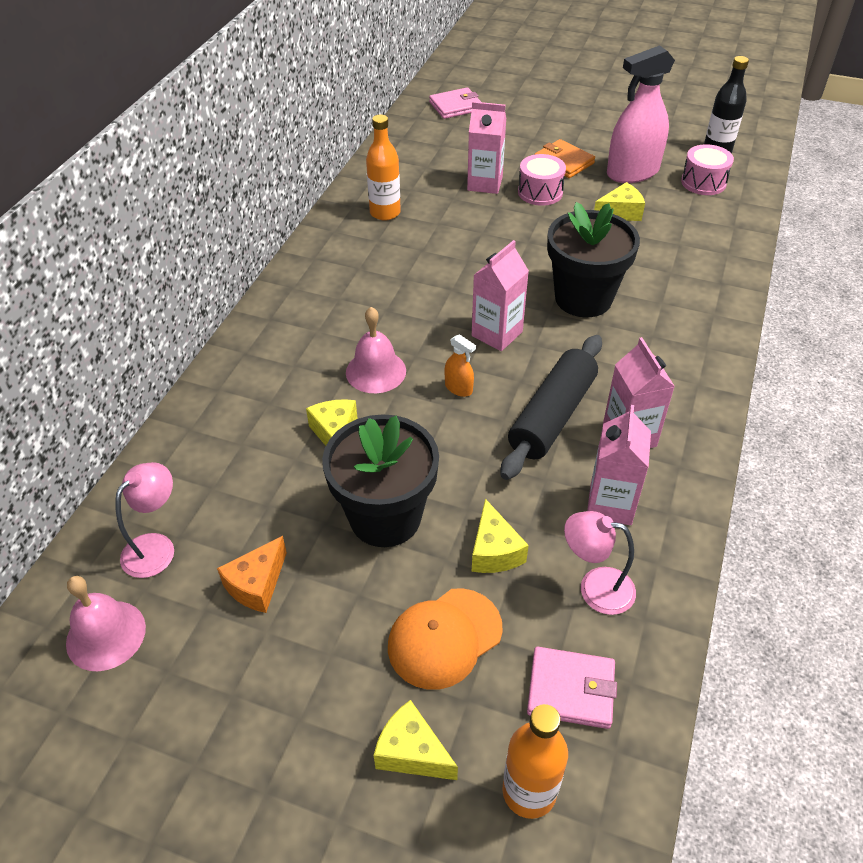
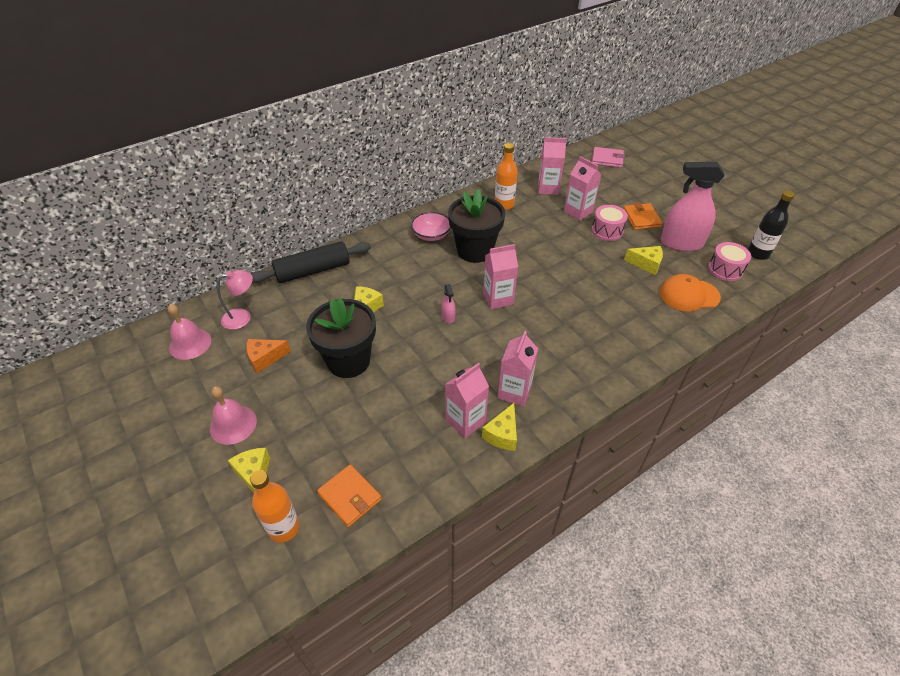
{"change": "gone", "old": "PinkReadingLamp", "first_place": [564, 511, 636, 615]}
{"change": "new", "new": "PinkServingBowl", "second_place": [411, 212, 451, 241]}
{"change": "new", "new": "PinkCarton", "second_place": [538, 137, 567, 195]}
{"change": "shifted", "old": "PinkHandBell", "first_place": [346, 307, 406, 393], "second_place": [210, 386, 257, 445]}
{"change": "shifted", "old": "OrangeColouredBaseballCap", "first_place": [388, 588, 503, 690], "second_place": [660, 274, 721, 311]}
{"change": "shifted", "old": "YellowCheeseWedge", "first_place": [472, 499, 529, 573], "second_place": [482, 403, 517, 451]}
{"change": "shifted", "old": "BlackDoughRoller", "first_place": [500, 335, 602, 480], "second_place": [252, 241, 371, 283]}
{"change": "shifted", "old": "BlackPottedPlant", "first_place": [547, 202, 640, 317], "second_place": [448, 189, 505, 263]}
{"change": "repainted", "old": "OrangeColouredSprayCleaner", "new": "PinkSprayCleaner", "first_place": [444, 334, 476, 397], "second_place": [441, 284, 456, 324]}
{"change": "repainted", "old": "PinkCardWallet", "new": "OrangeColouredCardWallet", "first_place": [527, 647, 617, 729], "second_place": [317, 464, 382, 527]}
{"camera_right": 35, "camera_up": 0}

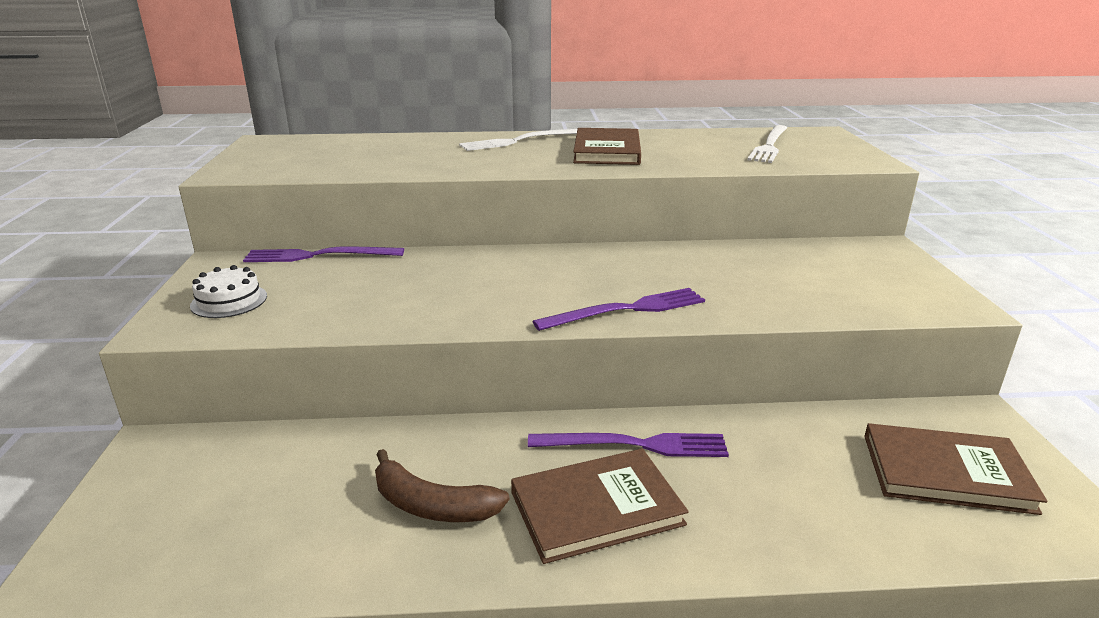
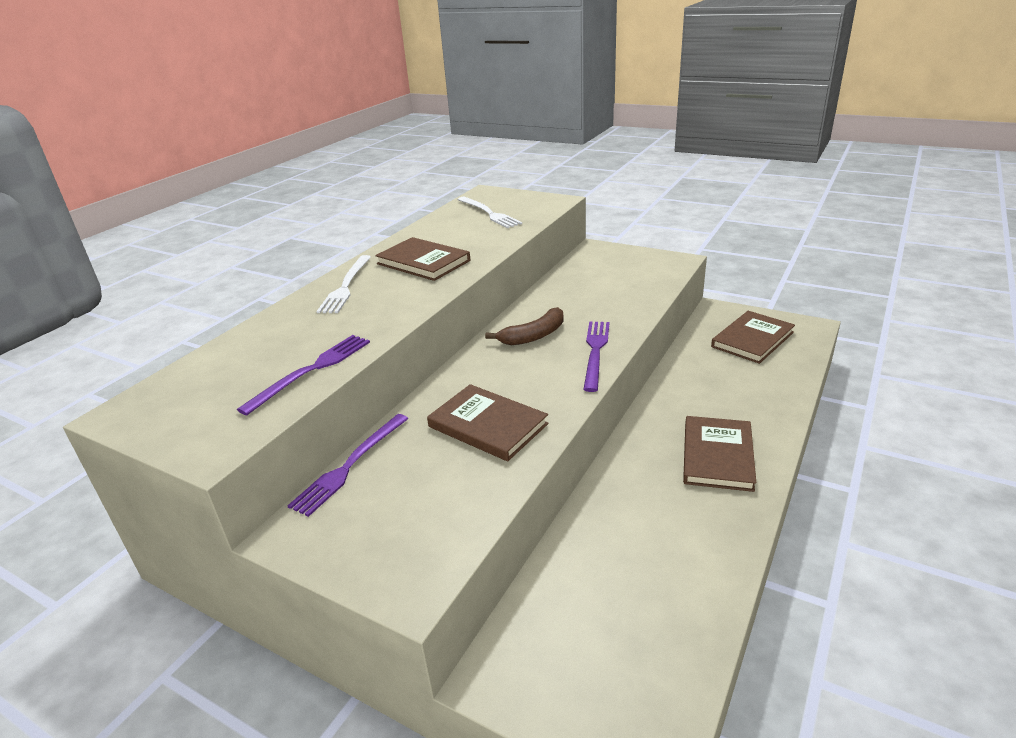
{"change": "gone", "old": "WhiteGateau", "first_place": [190, 265, 267, 318]}
{"change": "new", "new": "DarkBrownHardback", "second_place": [427, 384, 548, 461]}
{"change": "shifted", "old": "DarkBrownBanana", "first_place": [375, 449, 509, 522], "second_place": [485, 307, 564, 345]}
{"change": "shifted", "old": "RoyalPurpleDinnerFork", "first_place": [528, 433, 729, 457], "second_place": [237, 335, 370, 415]}
{"camera_right": -55, "camera_up": 5}

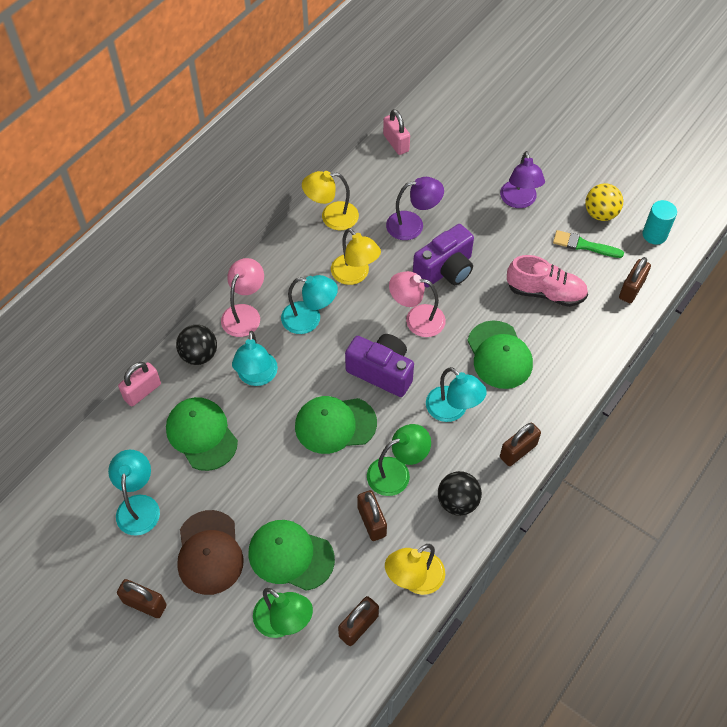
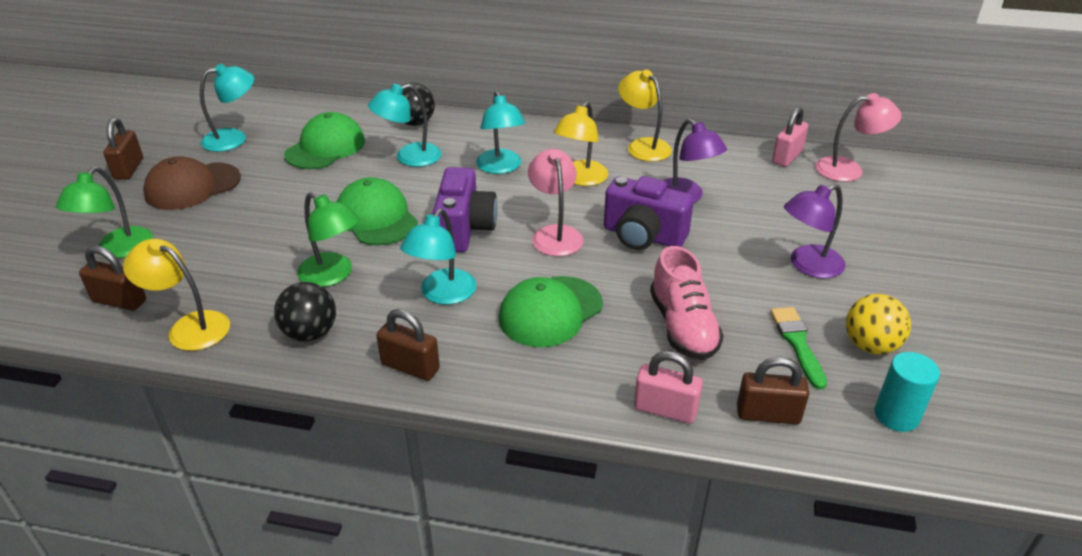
{"change": "gone", "old": "GreenBaseballCap", "first_place": [248, 520, 335, 591]}
{"change": "gone", "old": "DarkBrownPadlock", "first_place": [357, 490, 387, 541]}
{"change": "shifted", "old": "PinkPadlock", "first_place": [118, 362, 161, 406], "second_place": [634, 351, 703, 424]}
{"change": "shifted", "old": "PinkReadingLamp", "first_place": [221, 258, 264, 337], "second_place": [815, 93, 902, 182]}
{"camera_right": 65, "camera_up": -20}

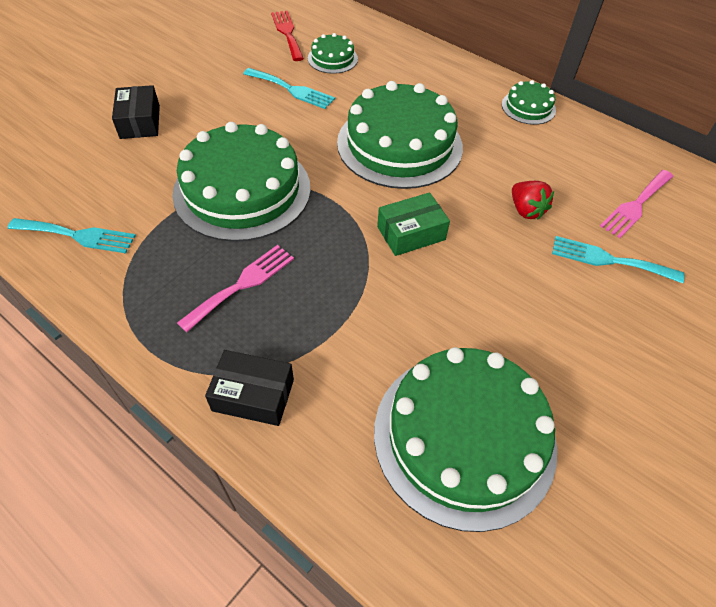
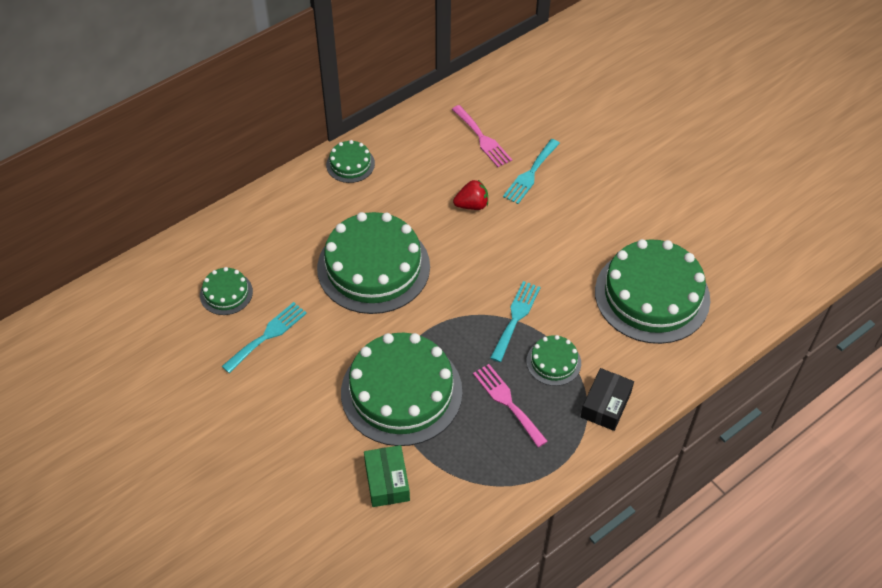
{"change": "gone", "old": "BlackParcel", "first_place": [112, 85, 160, 139]}
{"change": "gone", "old": "CrimsonDinnerFork", "first_place": [271, 11, 304, 61]}
{"change": "new", "new": "GreenGateau", "second_place": [527, 335, 581, 386]}
{"change": "shifted", "old": "TurquoiseDinnerFork", "first_place": [8, 218, 136, 253], "second_place": [490, 281, 541, 362]}
{"change": "shifted", "old": "GreenParcel", "first_place": [377, 192, 450, 256], "second_place": [364, 445, 410, 507]}
{"camera_right": -75, "camera_up": 0}

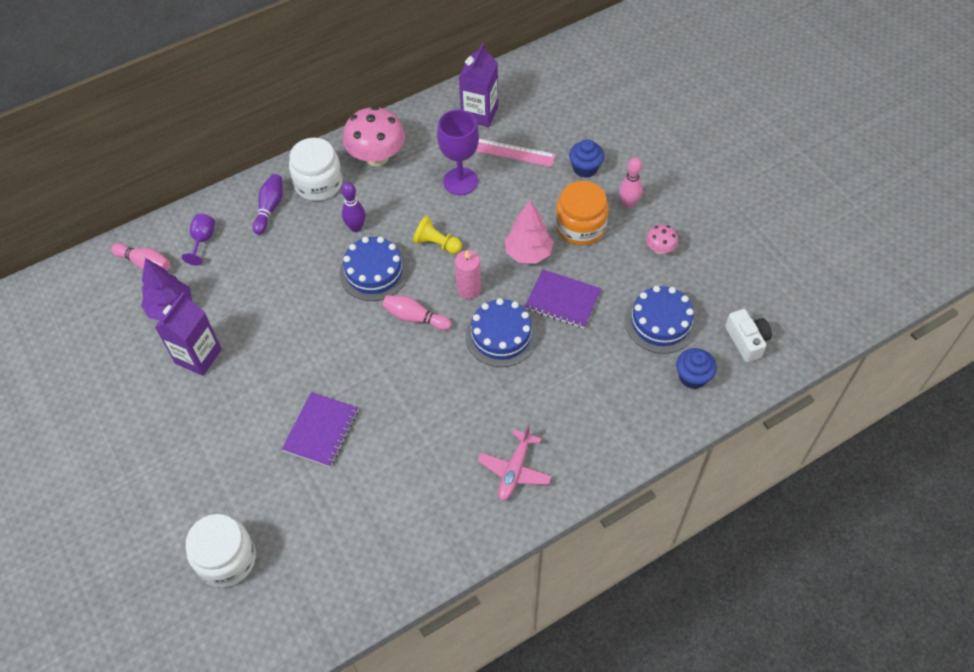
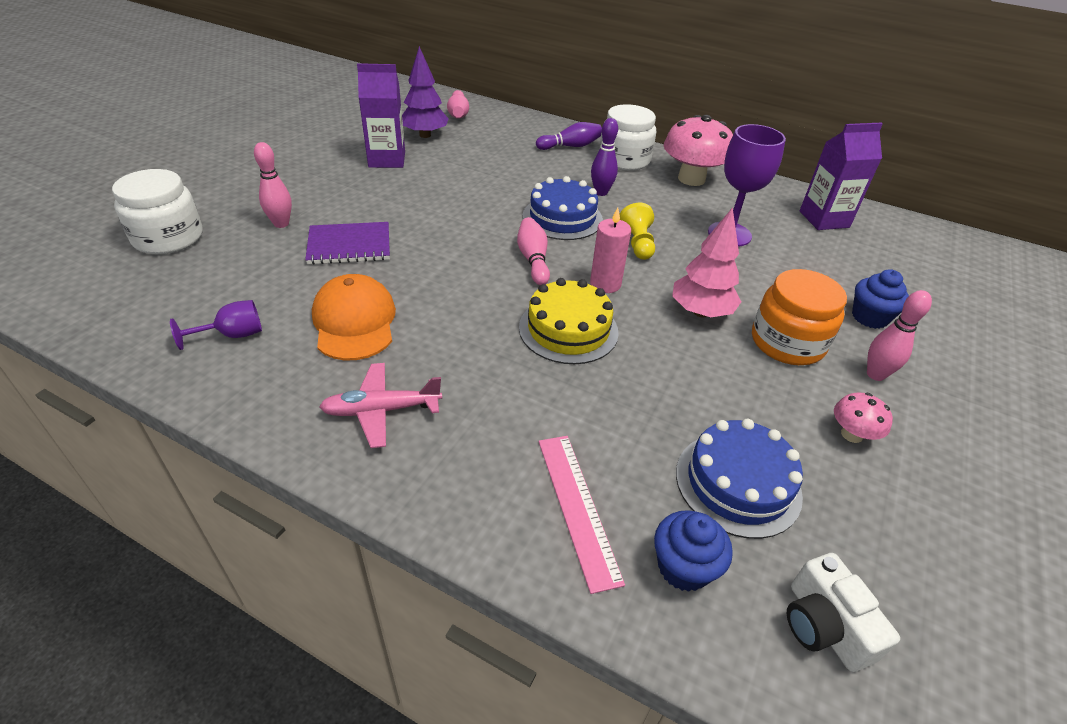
{"change": "gone", "old": "RoyalPurpleNotepad", "first_place": [525, 269, 601, 329]}
{"change": "new", "new": "PinkTenpin", "second_place": [254, 142, 292, 228]}
{"change": "new", "new": "OrangeColouredBaseballCap", "second_place": [312, 274, 396, 360]}
{"change": "shifted", "old": "RoyalPurpleChalice", "first_place": [182, 214, 215, 265], "second_place": [170, 300, 262, 350]}
{"change": "shifted", "old": "PinkStraightedge", "first_place": [476, 139, 556, 167], "second_place": [539, 436, 625, 594]}
{"change": "repainted", "old": "BlueGateau", "new": "YellowGateau", "first_place": [465, 298, 538, 367], "second_place": [519, 278, 619, 364]}
{"change": "rotated", "old": "WhiteCompactCamera", "first_place": [725, 309, 772, 362], "second_place": [787, 553, 900, 672], "degrees": 120}
{"camera_right": 55, "camera_up": -15}

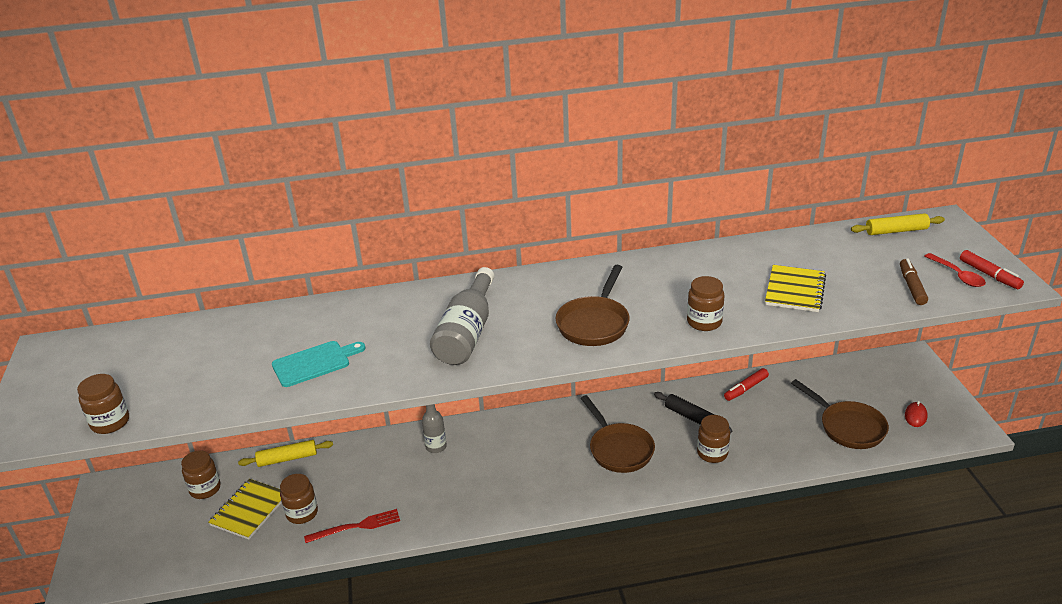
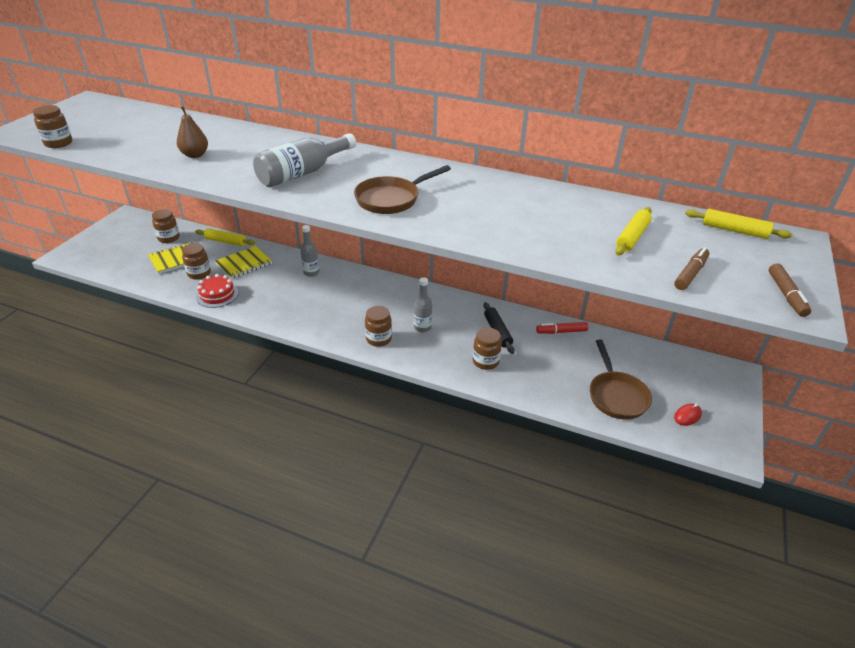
{"change": "gone", "old": "CrimsonSpoon", "first_place": [924, 253, 986, 287]}
{"change": "new", "new": "YellowDoughRoller", "second_place": [615, 207, 652, 255]}
{"change": "shifted", "old": "DarkBrownJamJar", "first_place": [687, 276, 724, 331], "second_place": [365, 306, 392, 347]}
{"change": "shifted", "old": "YellowNotepad", "first_place": [765, 265, 826, 312], "second_place": [215, 246, 272, 279]}
{"change": "swapped", "old": "TurquoiseChoppingBoard", "new": "DarkBrownToyPear", "first_place": [272, 341, 365, 387], "second_place": [177, 107, 208, 158]}
{"change": "swapped", "old": "CrimsonDinnerFork", "new": "CrimsonGateau", "first_place": [304, 509, 400, 543], "second_place": [196, 274, 238, 308]}
{"change": "swapped", "old": "DarkBrownPan", "new": "AshGreyFlask", "first_place": [581, 395, 655, 473], "second_place": [414, 277, 432, 332]}
{"change": "repainted", "old": "CrimsonMarker", "new": "DarkBrownMarker", "first_place": [960, 250, 1024, 289], "second_place": [769, 263, 811, 317]}
{"camera_right": 30, "camera_up": 5}

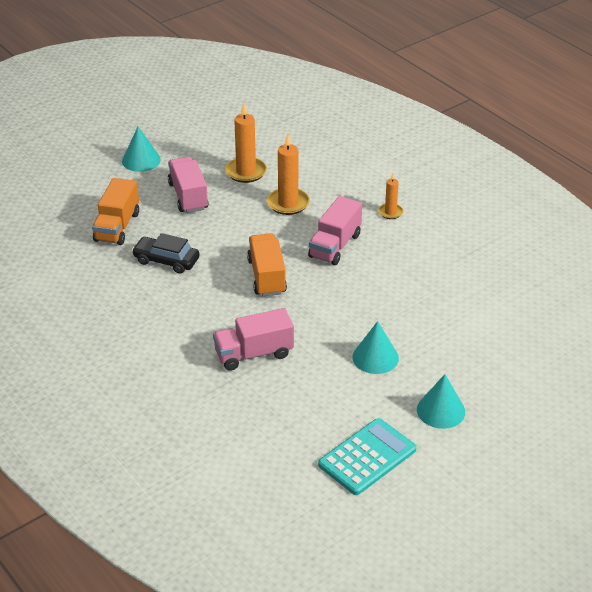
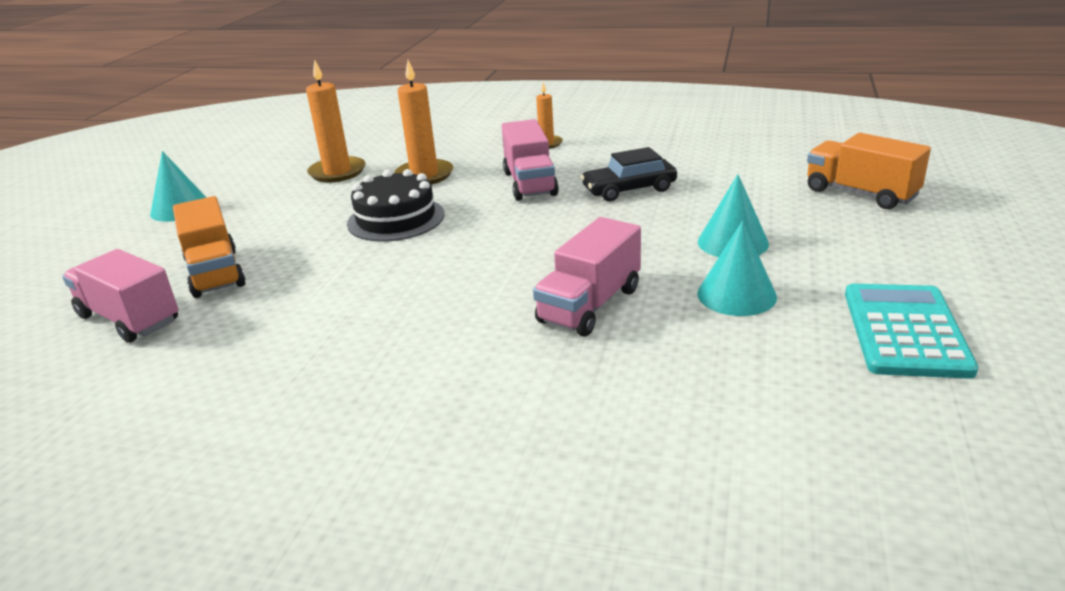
{"change": "new", "new": "BlackGateau", "second_place": [347, 169, 445, 242]}
{"change": "shifted", "old": "BlackAutomobile", "first_place": [132, 233, 200, 274], "second_place": [581, 147, 677, 201]}
{"change": "shifted", "old": "PinkToyTruck", "first_place": [168, 157, 209, 213], "second_place": [62, 249, 178, 343]}
{"change": "shifted", "old": "OrangeColouredToyTruck", "first_place": [247, 233, 287, 296], "second_place": [807, 133, 931, 209]}
{"change": "shifted", "old": "TurquoiseCone", "first_place": [417, 374, 465, 429], "second_place": [697, 221, 777, 316]}
{"camera_right": -35, "camera_up": -10}

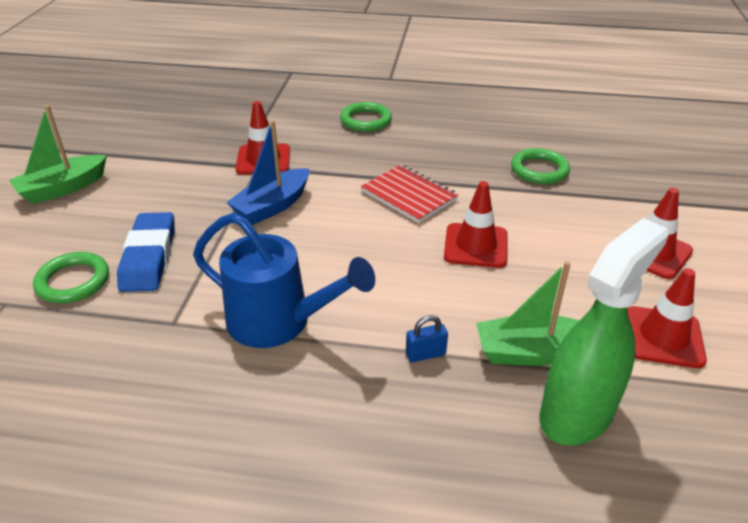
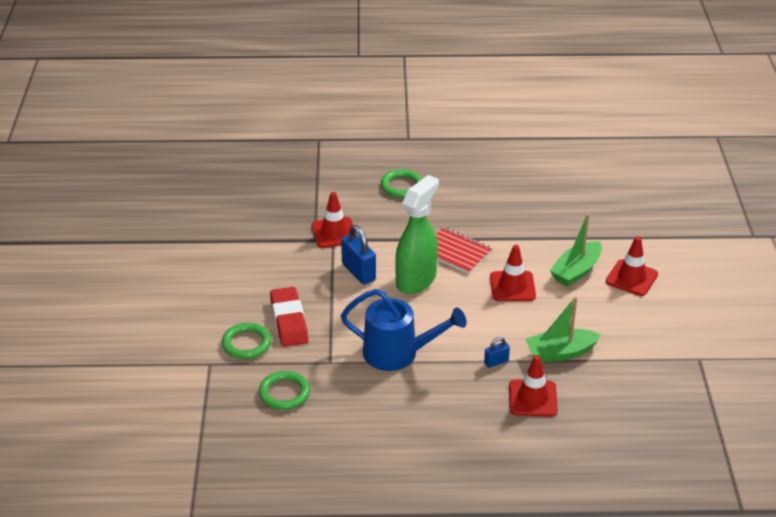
{"change": "shifted", "old": "GreenBoat", "first_place": [9, 105, 107, 204], "second_place": [550, 214, 602, 287]}
{"change": "shifted", "old": "GreenTorus", "first_place": [511, 148, 570, 184], "second_place": [259, 371, 310, 410]}
{"change": "shifted", "old": "GreenSprayCleaner", "first_place": [540, 218, 668, 446], "second_place": [395, 175, 439, 294]}
{"change": "shifted", "old": "CrimsonTrafficCone", "first_place": [627, 268, 707, 368], "second_place": [509, 355, 558, 417]}
{"change": "swapped", "old": "BlueBoat", "new": "BluePadlock", "first_place": [226, 120, 309, 225], "second_place": [341, 225, 376, 285]}
{"change": "repainted", "old": "BlueGumEraser", "new": "CrimsonGumEraser", "first_place": [117, 212, 175, 292], "second_place": [270, 287, 309, 347]}
{"camera_right": -10, "camera_up": 0}

